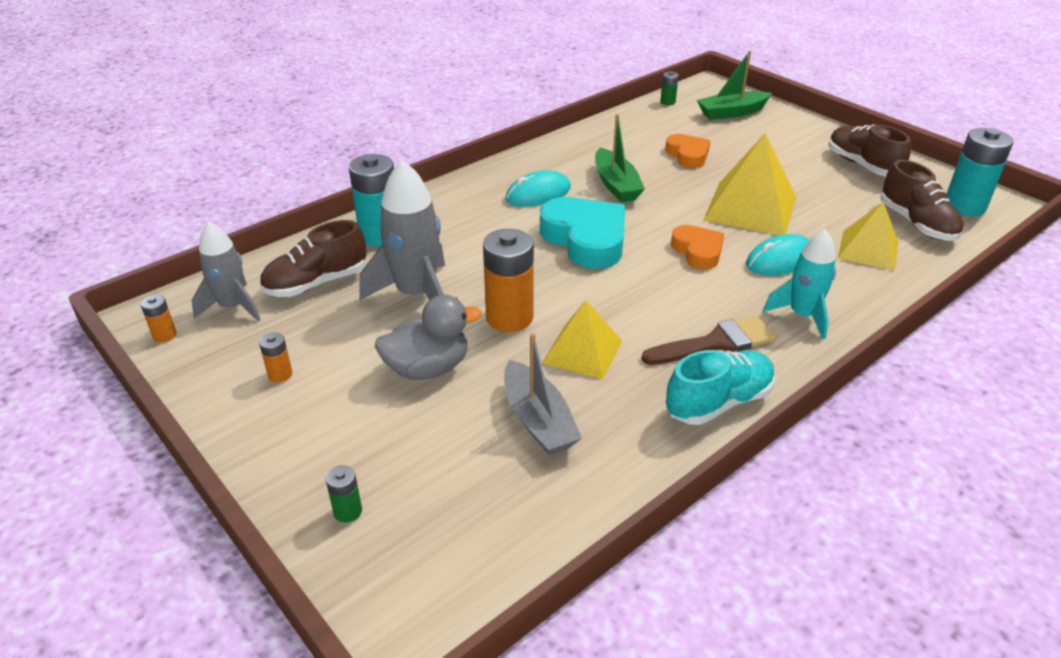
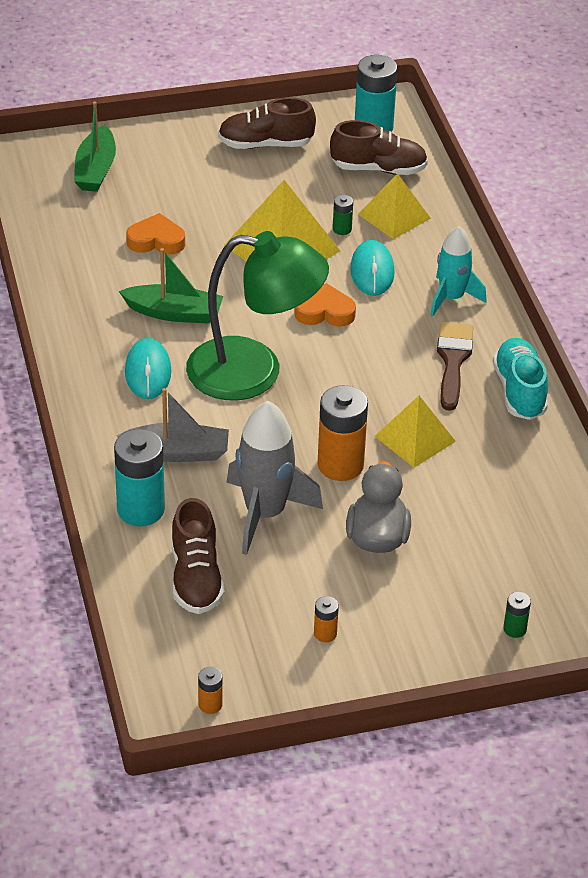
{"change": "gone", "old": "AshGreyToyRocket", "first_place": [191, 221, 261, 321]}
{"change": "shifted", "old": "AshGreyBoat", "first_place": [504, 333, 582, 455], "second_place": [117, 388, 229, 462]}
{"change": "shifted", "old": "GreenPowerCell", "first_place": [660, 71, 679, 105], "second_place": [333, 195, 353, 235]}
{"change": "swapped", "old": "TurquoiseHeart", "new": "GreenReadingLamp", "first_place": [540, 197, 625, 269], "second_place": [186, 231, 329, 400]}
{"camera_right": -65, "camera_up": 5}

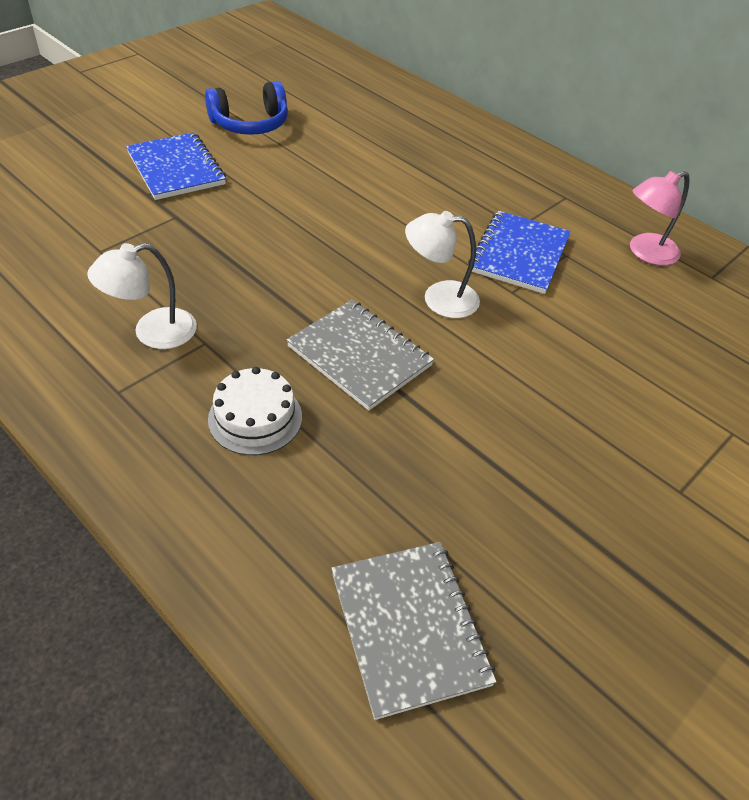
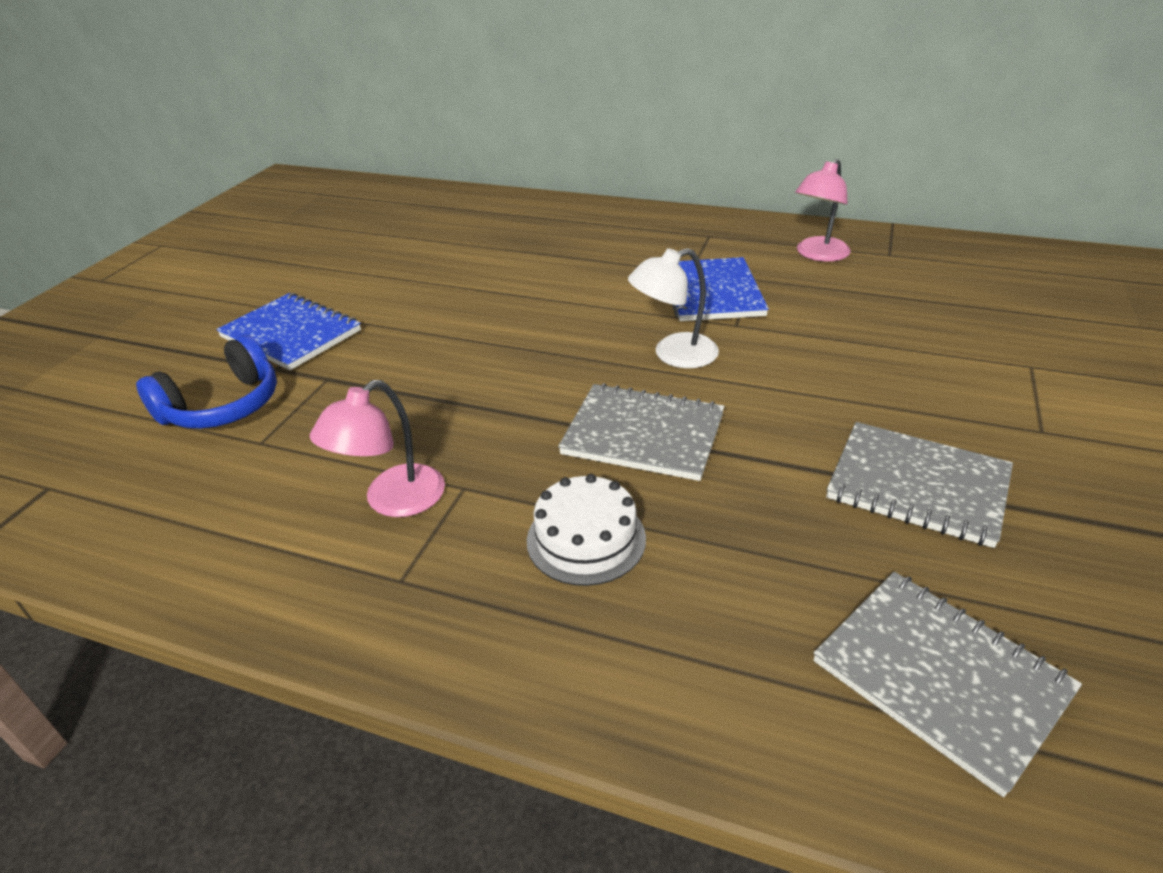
{"change": "new", "new": "AshGreyNotepad", "second_place": [826, 422, 1013, 548]}
{"change": "shifted", "old": "BlueHeadphones", "first_place": [205, 81, 288, 135], "second_place": [136, 335, 277, 429]}
{"change": "repainted", "old": "WhiteReadingLamp", "new": "PinkReadingLamp", "first_place": [87, 243, 197, 349], "second_place": [310, 380, 445, 517]}
{"camera_right": -20, "camera_up": -10}

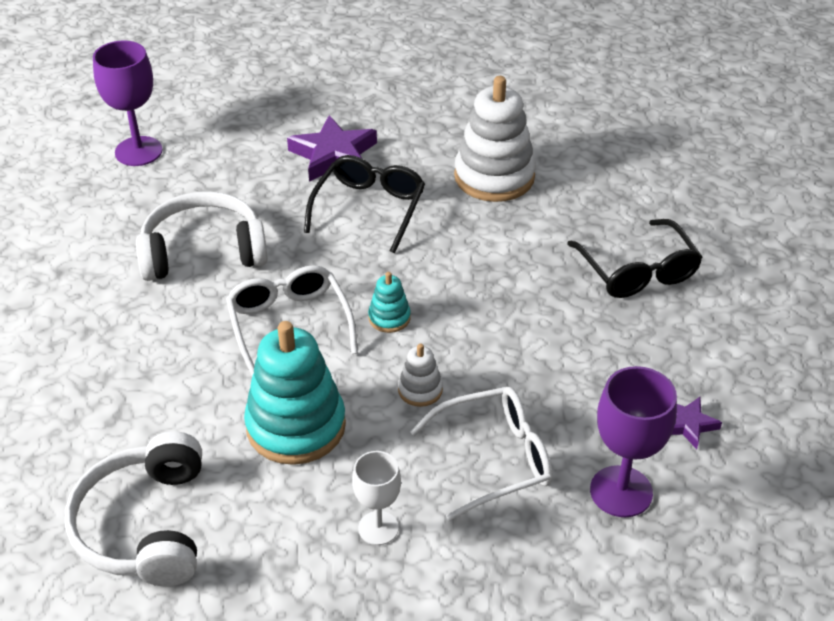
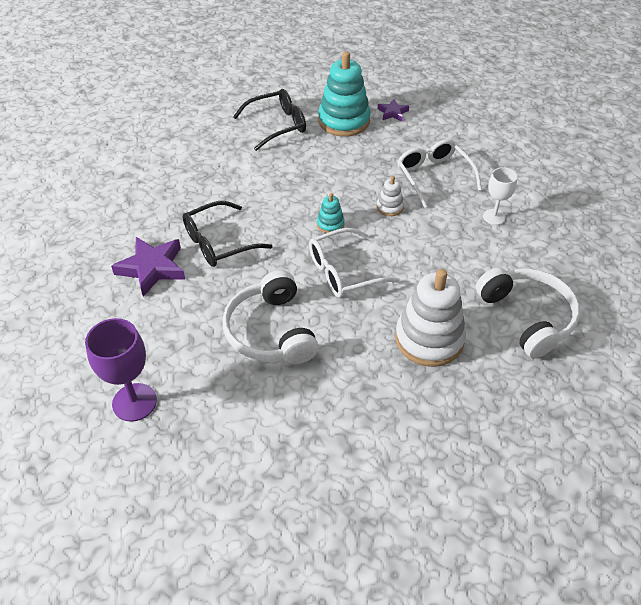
{"change": "gone", "old": "RoyalPurpleChalice", "first_place": [590, 366, 677, 517]}
{"change": "shifted", "old": "TurquoiseStackingRings", "first_place": [244, 321, 346, 465], "second_place": [318, 51, 371, 137]}
{"change": "shifted", "old": "WhiteStackingRings", "first_place": [454, 76, 536, 202], "second_place": [395, 269, 466, 367]}
{"change": "rotated", "old": "WhiteHeadphones", "first_place": [65, 431, 202, 586], "second_place": [476, 268, 580, 358], "degrees": -105}
{"change": "rotated", "old": "BlackSpectacles", "first_place": [304, 155, 425, 253], "second_place": [183, 201, 272, 267], "degrees": -45}
{"camera_right": -95, "camera_up": 5}

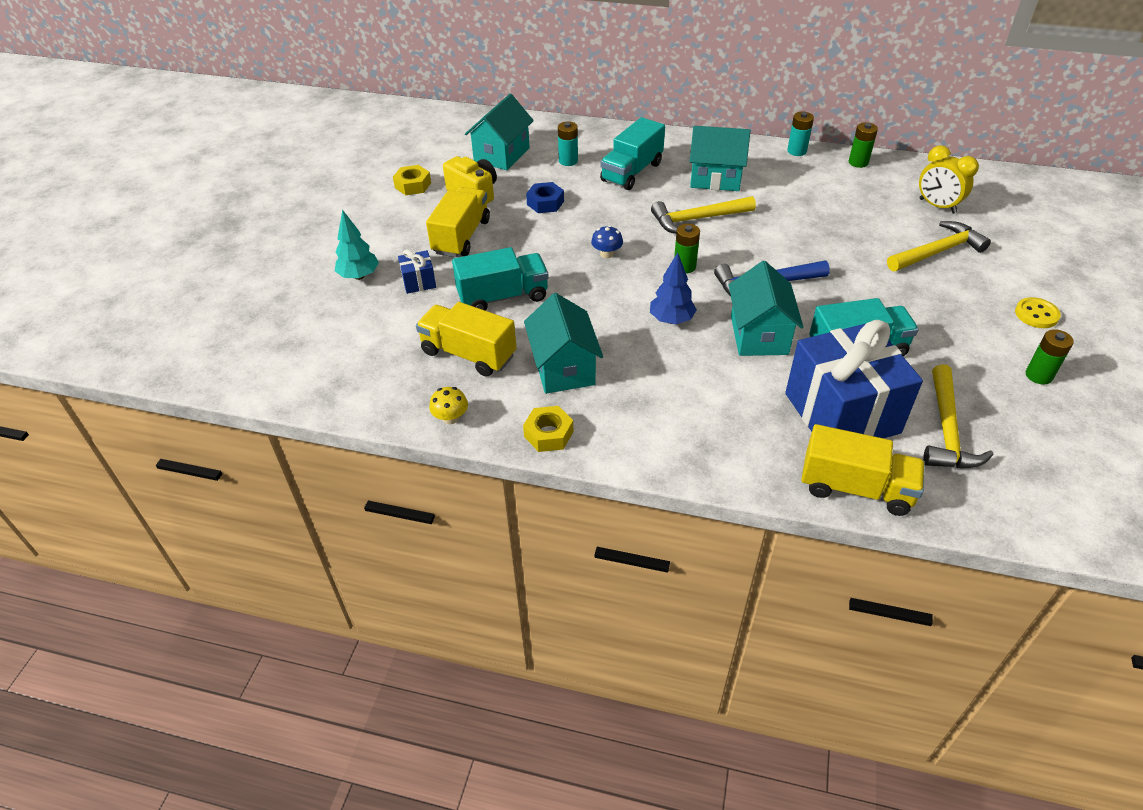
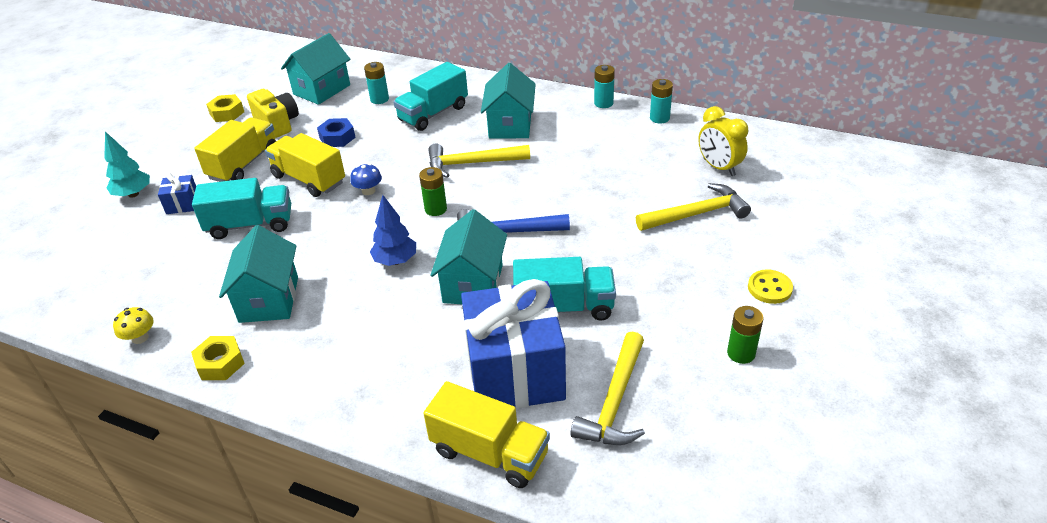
{"change": "shifted", "old": "YellowToyTruck", "first_place": [416, 302, 516, 377], "second_place": [265, 133, 345, 197]}
{"change": "repainted", "old": "GreenPowerCell", "new": "TurquoisePowerCell", "first_place": [849, 122, 878, 168], "second_place": [650, 79, 673, 124]}
{"change": "rotated", "old": "TurquoiseHouse", "first_place": [690, 126, 750, 191], "second_place": [481, 63, 536, 139], "degrees": 75}
{"camera_right": 10, "camera_up": -5}

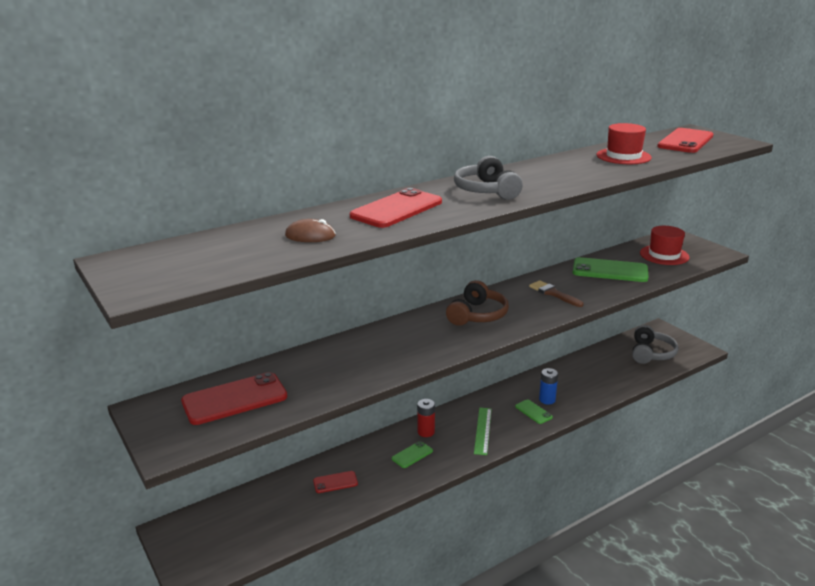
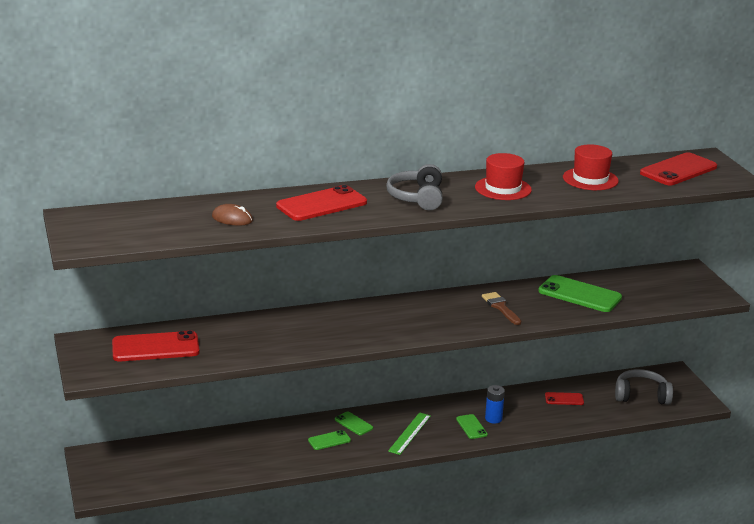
{"change": "gone", "old": "DarkBrownHeadphones", "first_place": [446, 280, 509, 326]}
{"change": "shifted", "old": "CrimsonPhone", "first_place": [313, 471, 358, 493], "second_place": [545, 392, 584, 405]}
{"change": "shifted", "old": "CrimsonTallHat", "first_place": [640, 226, 689, 265], "second_place": [475, 153, 532, 200]}
{"change": "swapped", "old": "CrimsonPowerCell", "new": "GreenPhone", "first_place": [417, 399, 435, 437], "second_place": [335, 411, 373, 435]}
{"change": "rotated", "old": "AshGreyHeadphones", "first_place": [632, 325, 678, 364], "second_place": [615, 369, 673, 405], "degrees": -120}
{"camera_right": 15, "camera_up": 0}

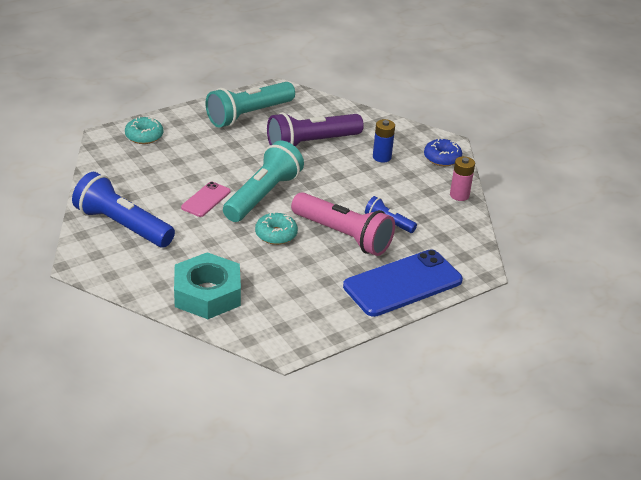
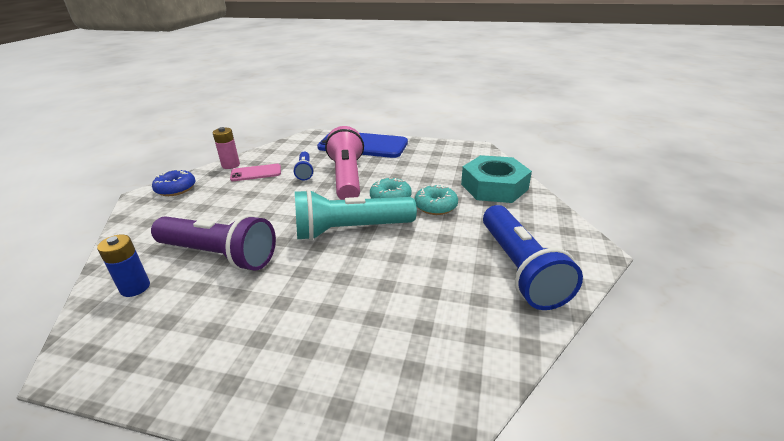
{"change": "gone", "old": "TurquoiseFlashlight", "first_place": [206, 82, 295, 127]}
{"change": "shifted", "old": "TurquoiseDoughnut", "first_place": [125, 116, 163, 144], "second_place": [414, 185, 458, 215]}
{"change": "shifted", "old": "PinkPhone", "first_place": [181, 182, 230, 217], "second_place": [230, 164, 281, 181]}
{"change": "shifted", "old": "BluePowerCell", "first_place": [373, 119, 395, 163], "second_place": [97, 234, 150, 297]}
{"camera_right": -130, "camera_up": -5}

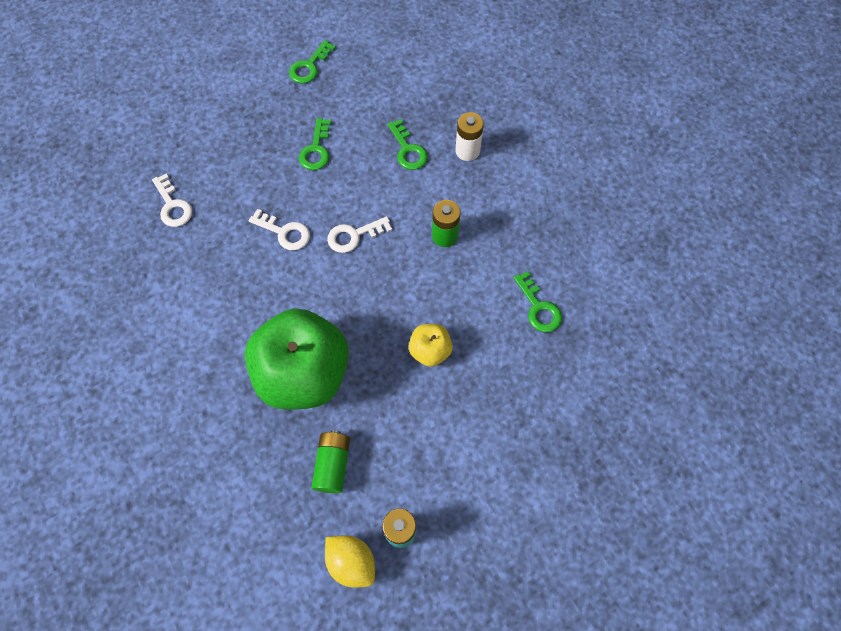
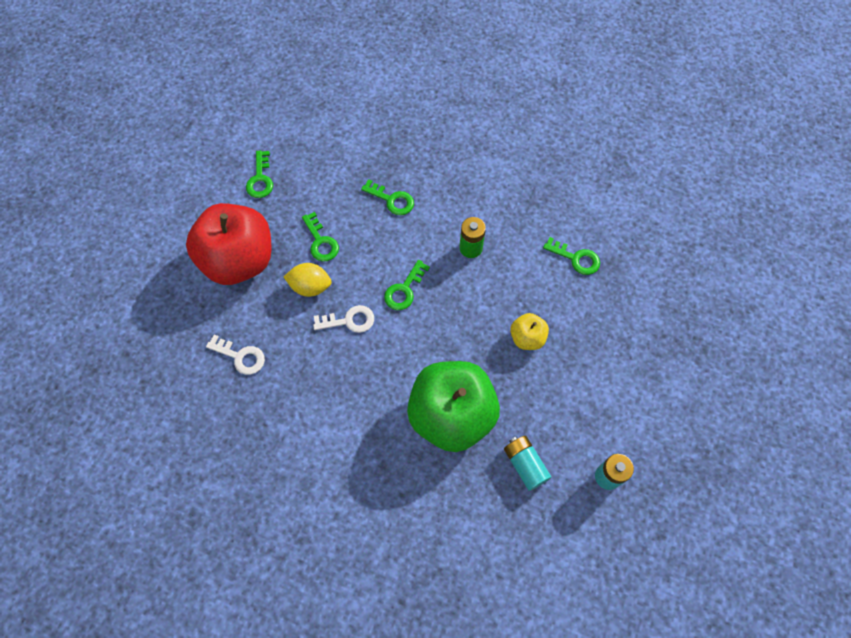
{"change": "gone", "old": "WhitePowerCell", "first_place": [455, 112, 484, 161]}
{"change": "new", "new": "CrimsonToyApple", "second_place": [186, 203, 271, 285]}
{"change": "shifted", "old": "YellowCitrusFruit", "first_place": [325, 535, 375, 588], "second_place": [284, 263, 332, 297]}
{"change": "repainted", "old": "GreenPowerCell", "new": "TurquoisePowerCell", "first_place": [311, 430, 350, 493], "second_place": [504, 436, 551, 491]}
{"change": "repainted", "old": "WhiteKey", "new": "GreenKey", "first_place": [327, 216, 392, 253], "second_place": [384, 260, 430, 310]}
{"camera_right": -35, "camera_up": 0}

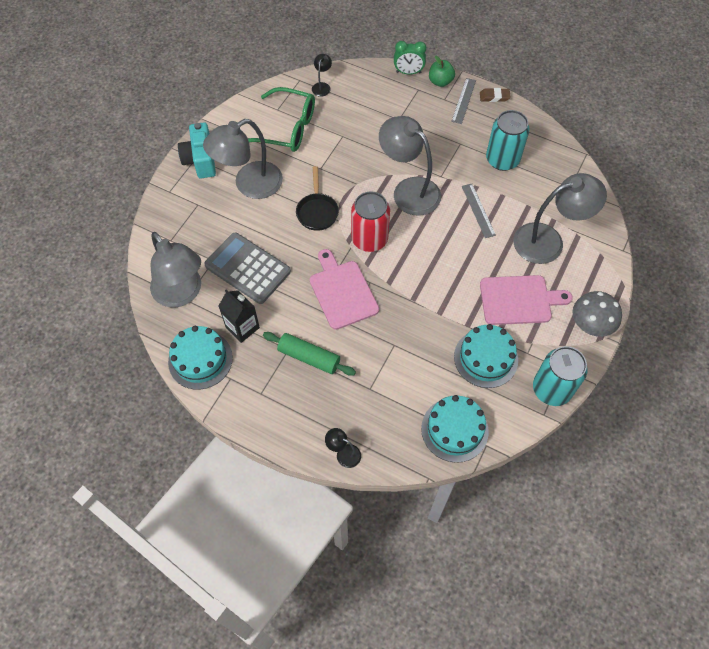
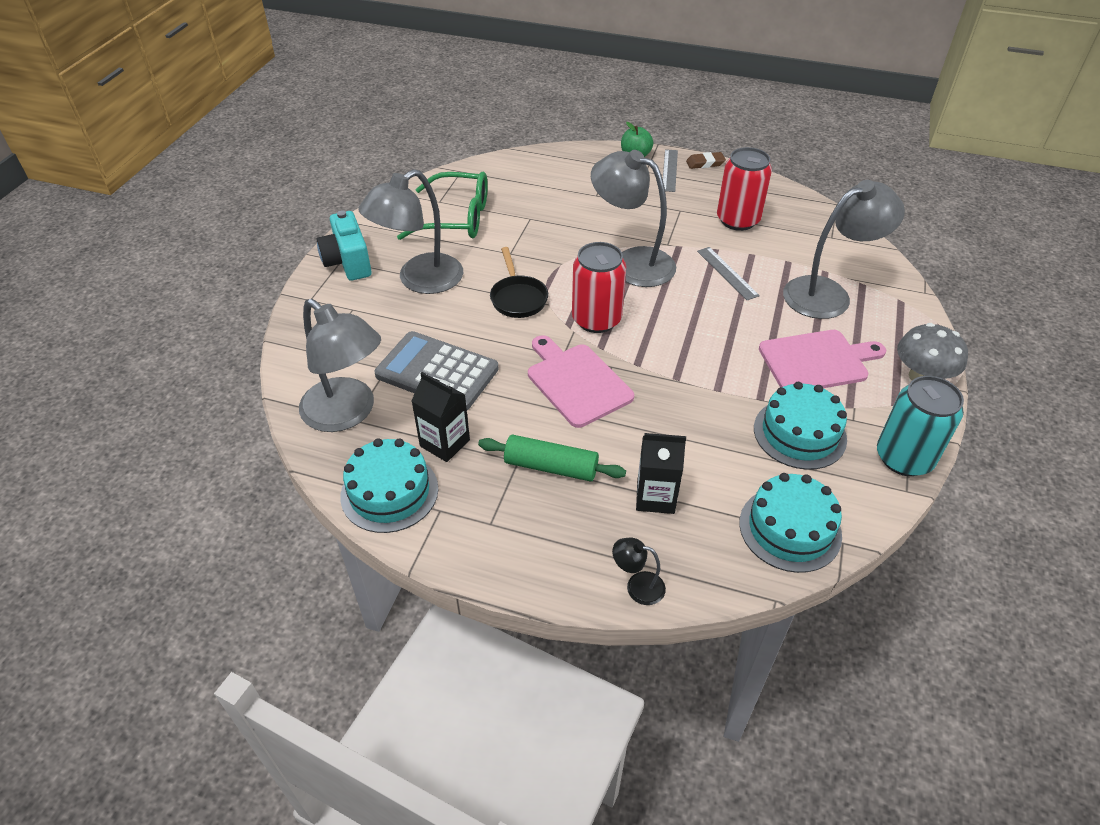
{"change": "gone", "old": "BlackReadingLamp", "first_place": [312, 54, 332, 97]}
{"change": "gone", "old": "GreenClock", "first_place": [394, 41, 426, 75]}
{"change": "new", "new": "BlackCarton", "second_place": [636, 433, 686, 514]}
{"change": "repainted", "old": "TurquoiseTin", "new": "CrimsonTin", "first_place": [486, 110, 530, 171], "second_place": [717, 147, 772, 231]}
{"camera_right": -10, "camera_up": -15}

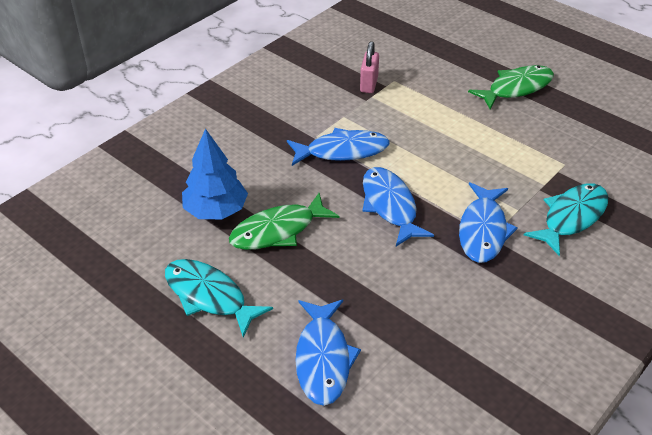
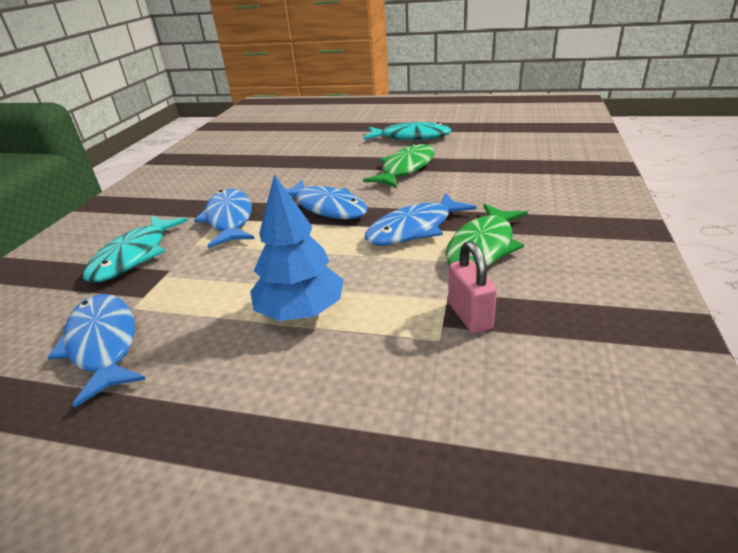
{"change": "shifted", "old": "BlueToyTree", "first_place": [182, 128, 248, 219], "second_place": [250, 174, 344, 321]}
{"change": "shifted", "old": "BlueFish", "first_place": [295, 299, 361, 406], "second_place": [47, 294, 146, 408]}
{"change": "shifted", "old": "GreenFish", "first_place": [468, 65, 554, 109], "second_place": [446, 204, 528, 267]}
{"camera_right": 155, "camera_up": -10}

